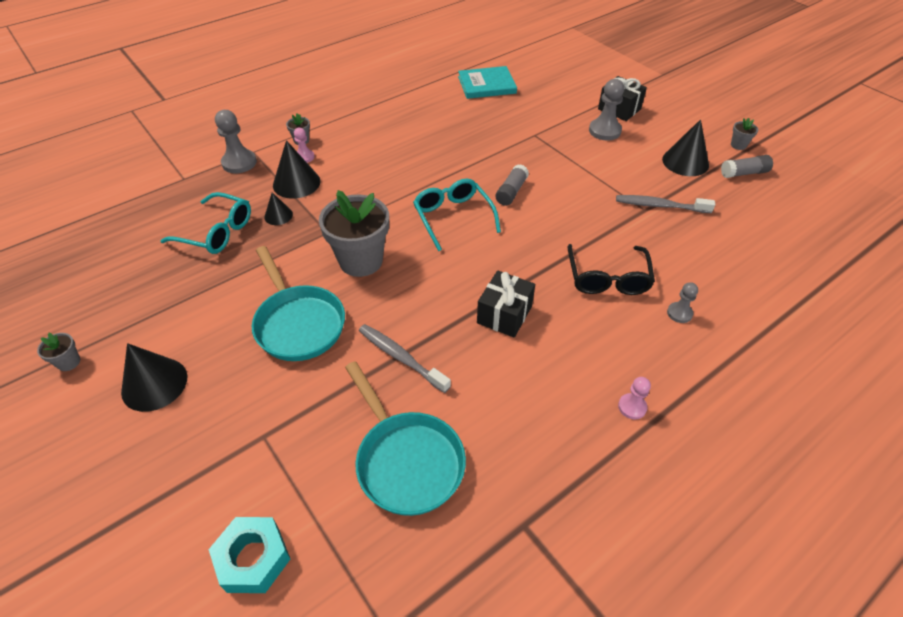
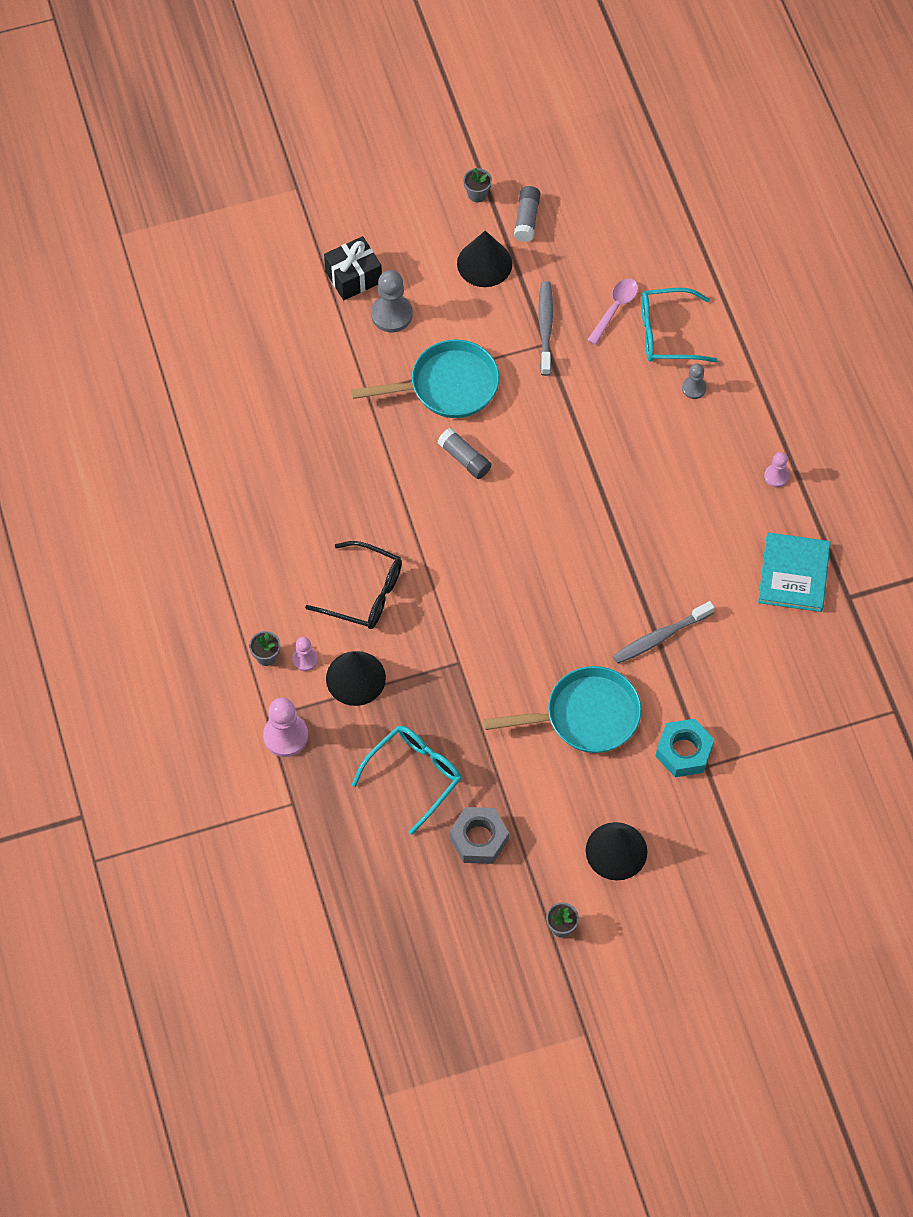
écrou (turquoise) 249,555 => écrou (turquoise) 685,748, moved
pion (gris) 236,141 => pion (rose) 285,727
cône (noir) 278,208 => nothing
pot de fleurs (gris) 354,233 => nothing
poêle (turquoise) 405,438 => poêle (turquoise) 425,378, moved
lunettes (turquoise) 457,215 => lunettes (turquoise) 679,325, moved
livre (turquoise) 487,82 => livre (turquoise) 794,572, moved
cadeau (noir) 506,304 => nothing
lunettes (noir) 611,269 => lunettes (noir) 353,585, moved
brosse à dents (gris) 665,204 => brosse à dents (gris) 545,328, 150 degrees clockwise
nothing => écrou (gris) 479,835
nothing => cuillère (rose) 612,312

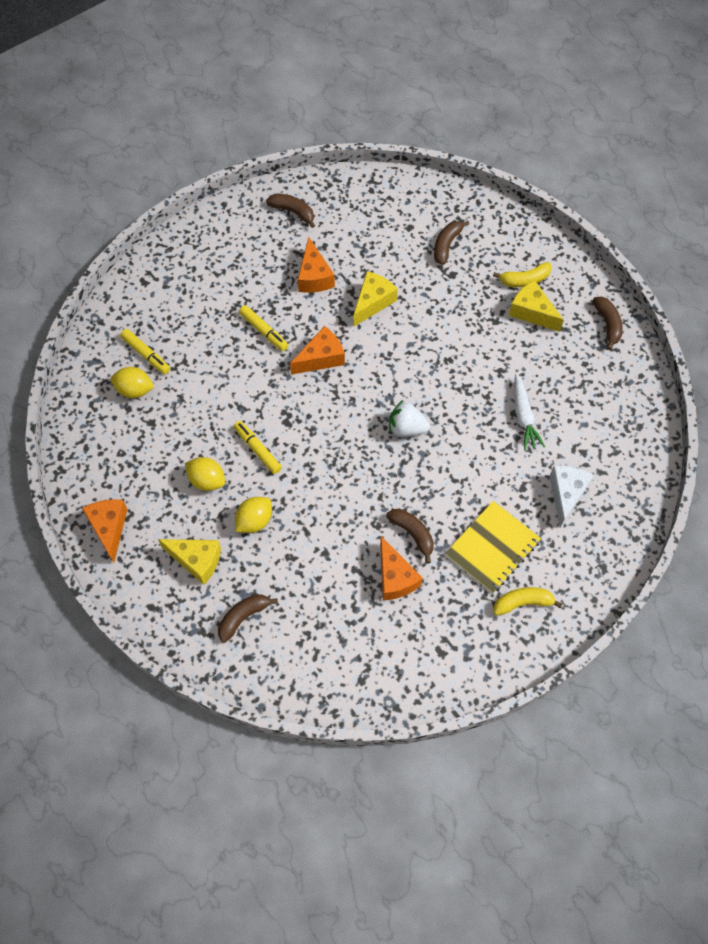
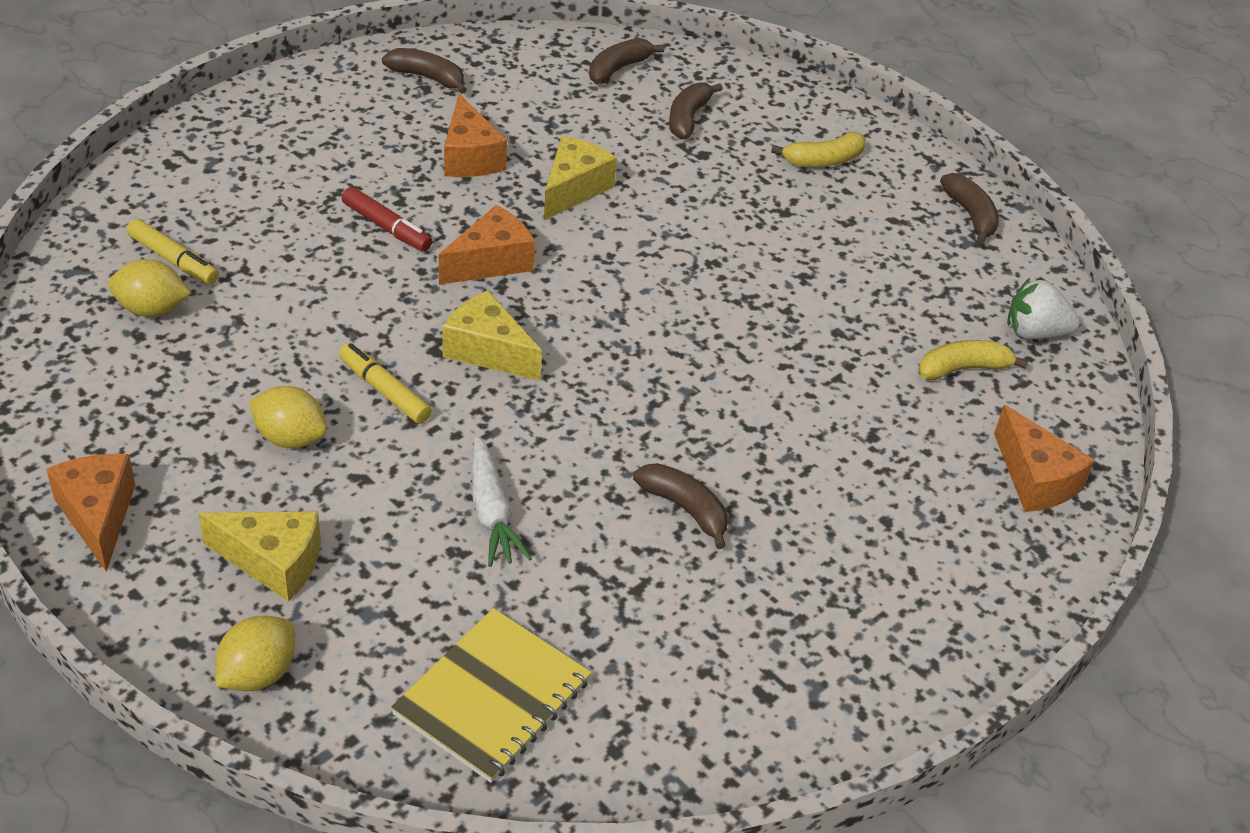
banane (marron) 248,618 => banane (marron) 626,61, moved
citron (jaune) 253,515 => citron (jaune) 255,653, moved
feutre (jaune) 263,328 => feutre (rouge) 387,219
fromage (orange) 401,568 => fromage (orange) 1044,458, moved
fraise (blanc) 409,418 => fraise (blanc) 1043,308, moved
carnet (jaune) 493,547 => carnet (jaune) 491,695, moved
banane (jaune) 528,601 => banane (jaune) 973,360, moved
fromage (jaune) 536,306 => fromage (jaune) 492,335, moved
carotte (blanc) 529,412 => carotte (blanc) 502,501, moved
fromage (blanc) 572,497 => nothing

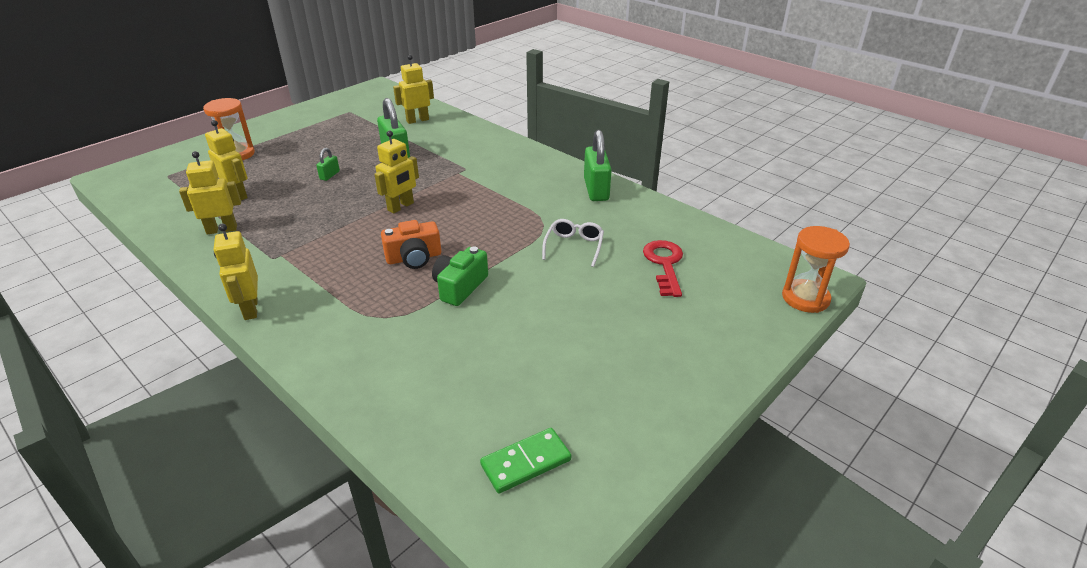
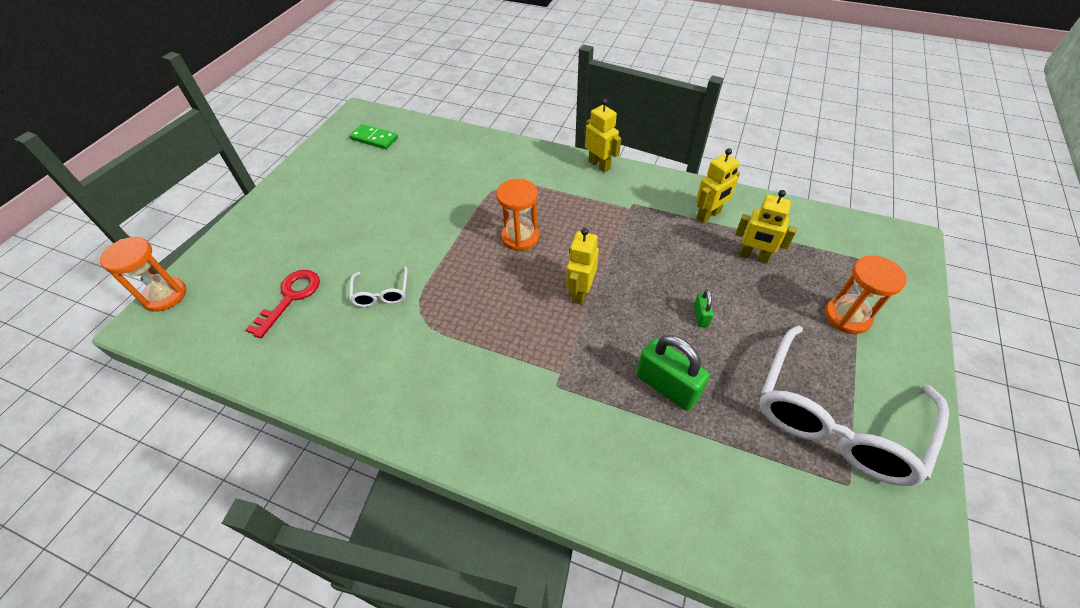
appareil photo (orange) 411,244 => sablier (orange) 518,215
robot (jaune) 413,89 => nothing
appareil photo (vert) 460,276 => nothing
domino (vert) 525,460 => domino (vert) 373,136, 75 degrees clockwise
cadenas (vert) 598,165 => nothing
clé (rouge) 663,268 => clé (rouge) 283,304, 135 degrees counterclockwise
nothing => lunettes (blanc) 854,405

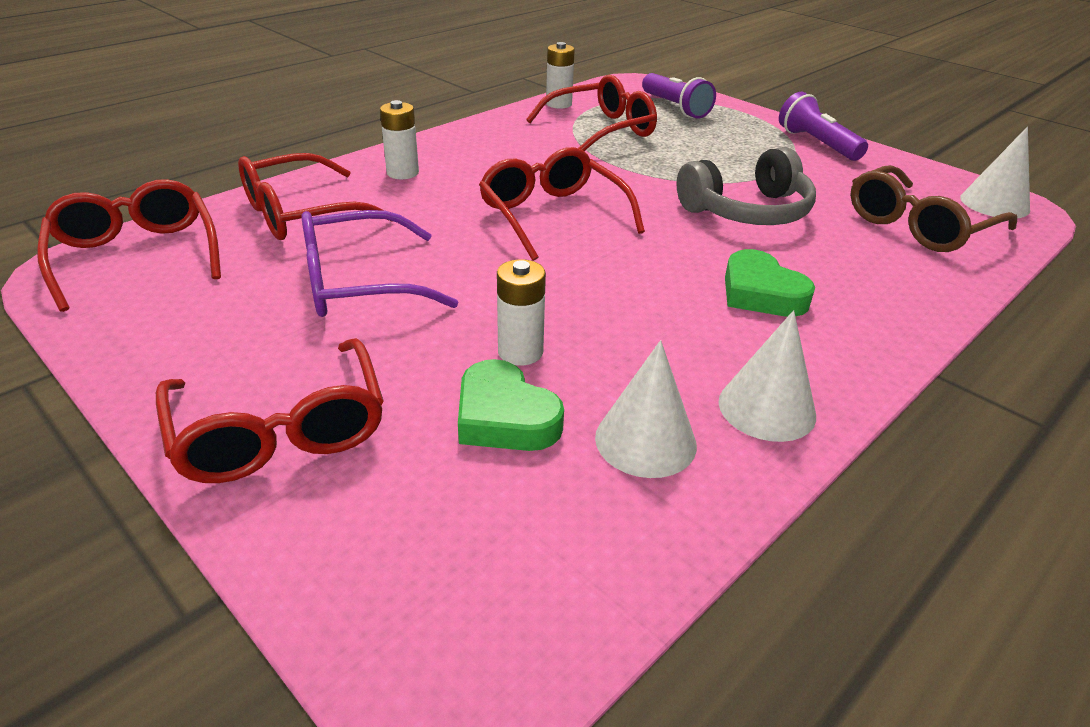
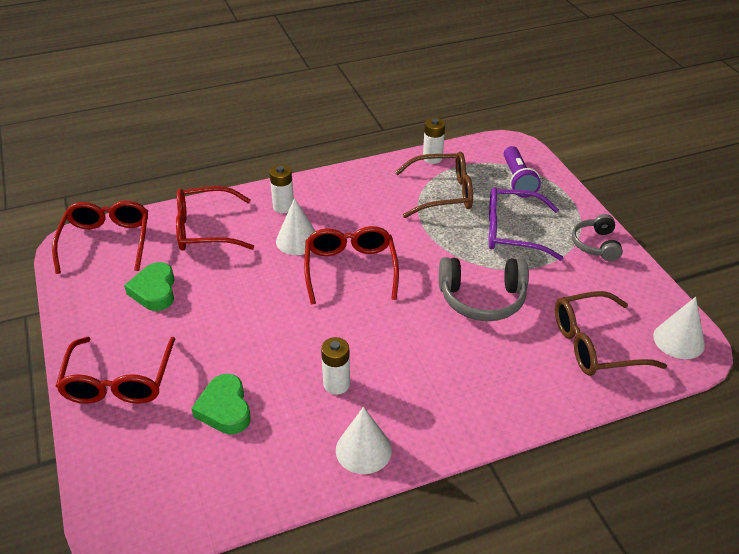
lunettes (violet) 379,263 => lunettes (violet) 526,224, moved
pile (blanc) 521,312 => pile (blanc) 335,366, moved
lunettes (rouge) 591,113 => lunettes (marron) 434,185
cône (blanc) 646,409 => cône (blanc) 295,226, moved
cœur (vert) 770,283 => cœur (vert) 149,286, moved
lampe de poche (violet) 823,126 => casque audio (gris) 597,237

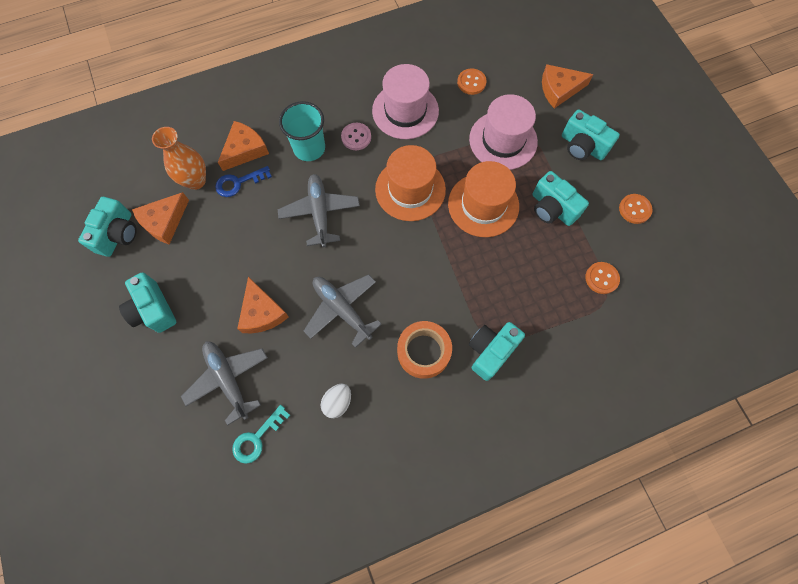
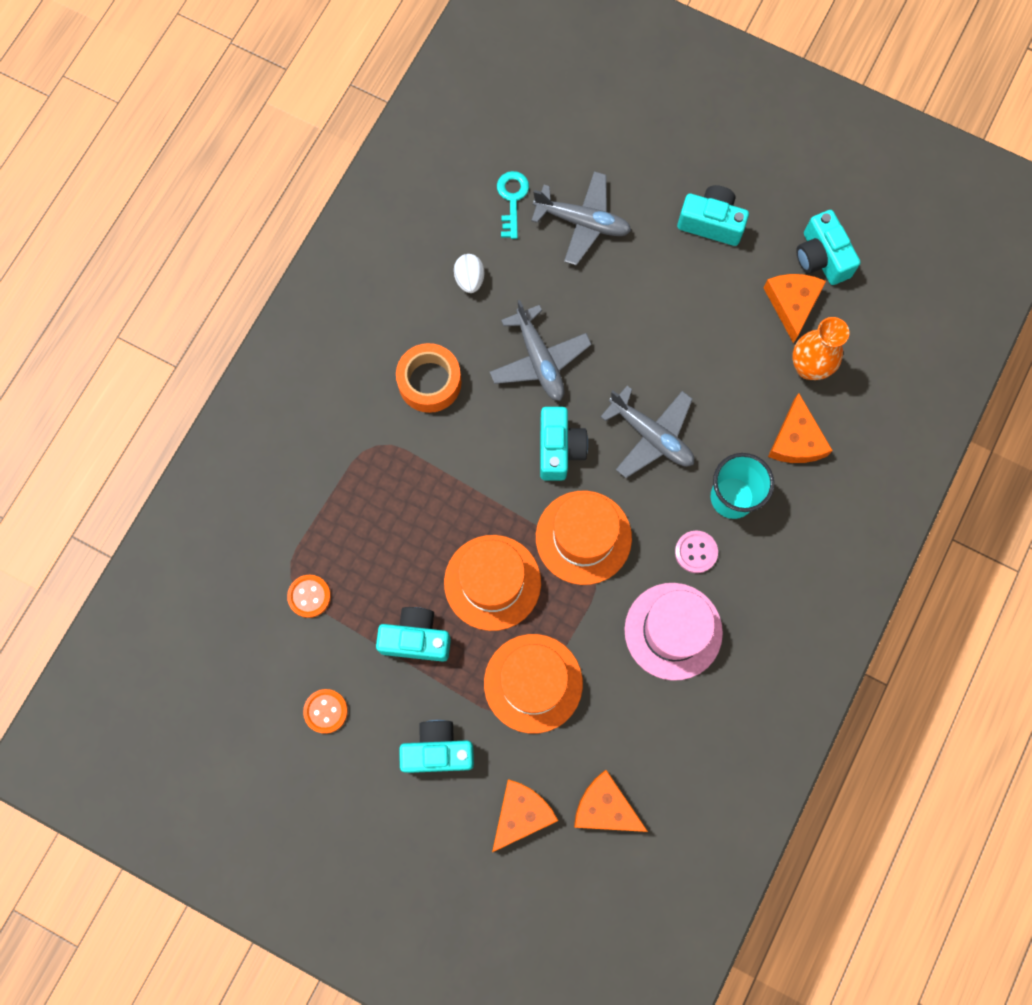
clé (bleu) 243,181 => nothing
fromage (orange) 263,305 => fromage (orange) 611,801, moved
avion (gris) 343,311 => avion (gris) 541,350, 60 degrees clockwise
bouton (orange) 472,81 => nothing
chapeau (rose) 503,132 => chapeau (orange) 533,684
appareil photo (turquoise) 497,351 => appareil photo (turquoise) 564,444, moved

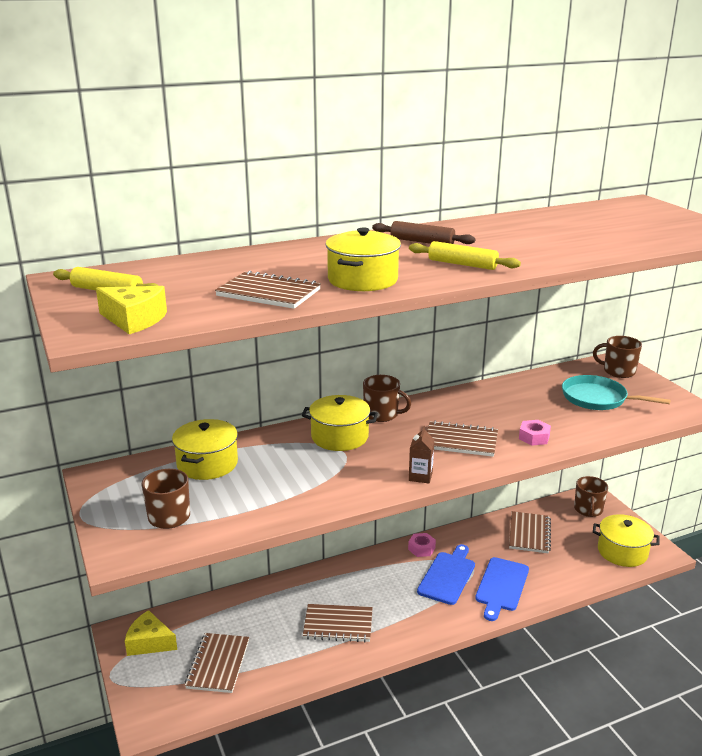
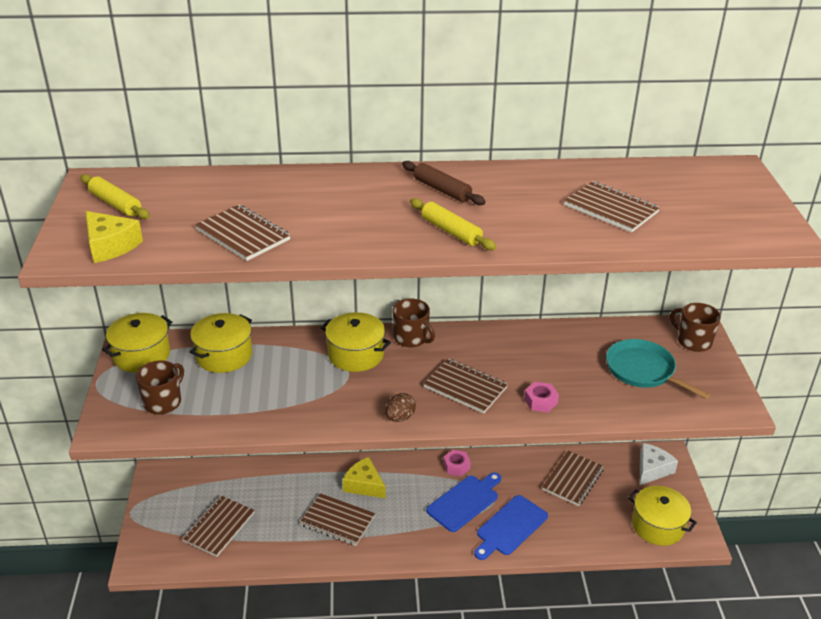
fromage (jaune) 151,633 => fromage (jaune) 364,477, moved
marmite (jaune) 363,259 => marmite (jaune) 137,343, moved
brique de lait (marron) 421,455 => œuf (marron) 400,407
tasse (marron) 591,496 => fromage (blanc) 659,464
nothing => carnet (marron) 612,206

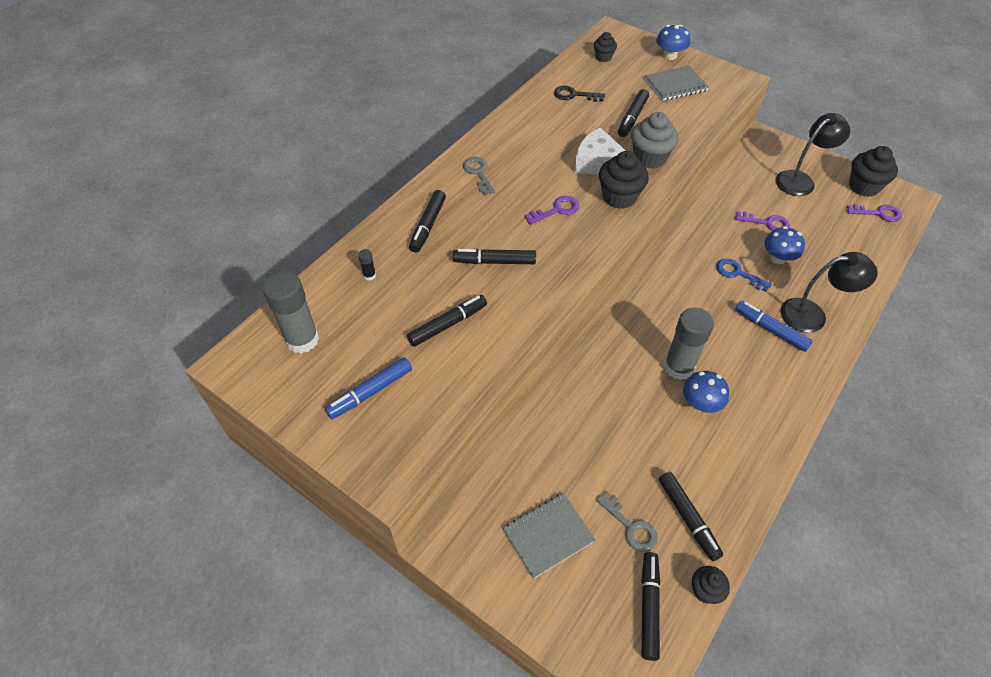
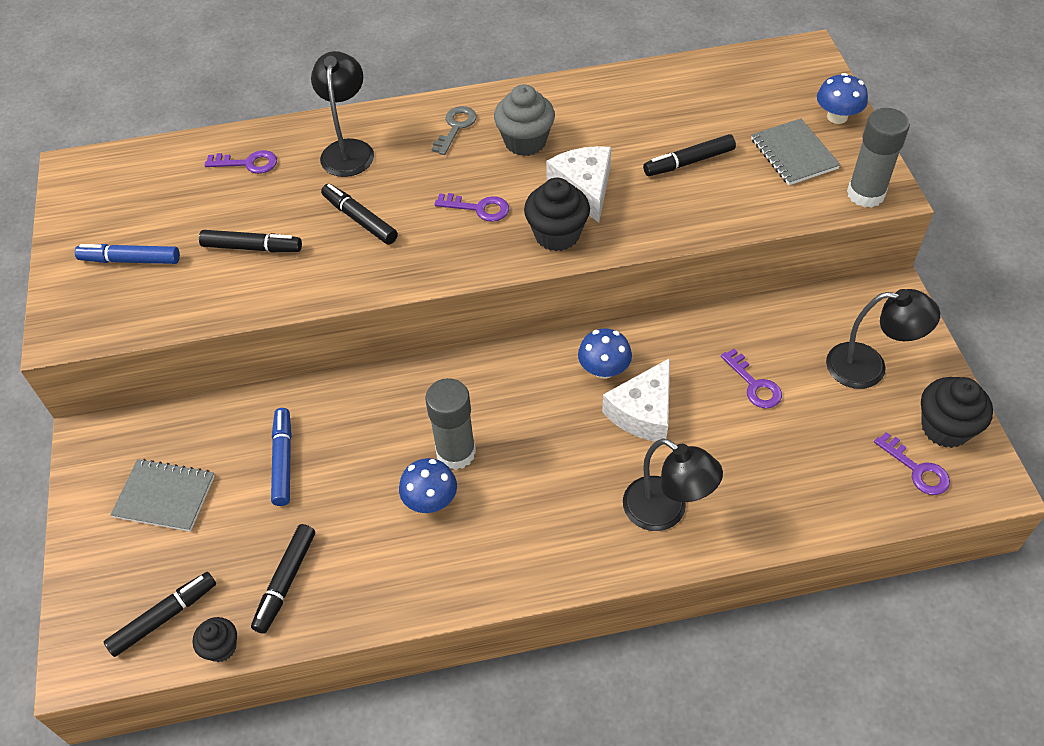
bâton de colle (gris) 291,312 => bâton de colle (gris) 878,158, moved
bâton de colle (noir) 367,264 => clé (violet) 240,162
feutre (noir) 427,221 => lampe (noir) 342,114
clé (noir) 579,93 => nothing
muffin (noir) 605,47 => nothing
clé (gris) 627,521 => nothing
muffin (gris) 655,140 => muffin (gris) 524,120, moved
carnet (gris) 677,83 => carnet (gris) 796,151, 45 degrees clockwise
clé (bleu) 744,275 => fromage (blanc) 636,400
feutre (bleu) 774,326 => feutre (bleu) 281,457, moved
champignon (bleu) 784,245 => champignon (bleu) 605,353, moved

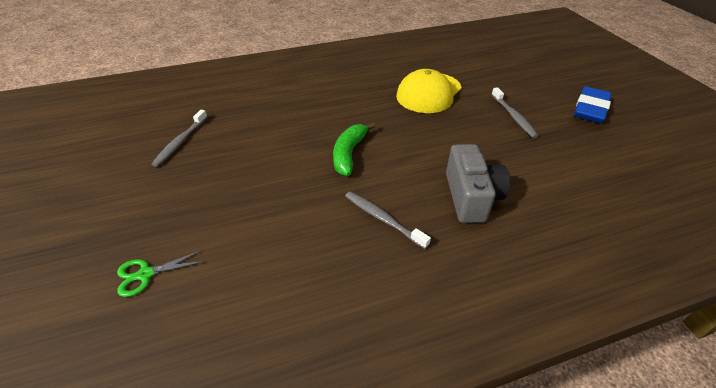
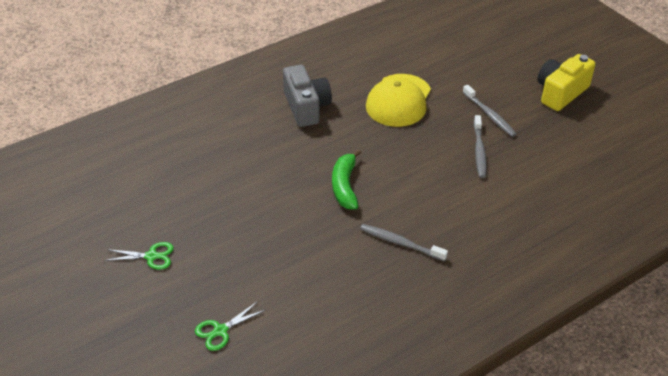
brosse à dents (gris) 179,138 => brosse à dents (gris) 480,146, moved
appareil photo (gris) 478,183 => appareil photo (gris) 307,96, moved
gomme (bleu) 593,104 => appareil photo (jaune) 566,82
nothing => ciseaux (vert) 139,256

